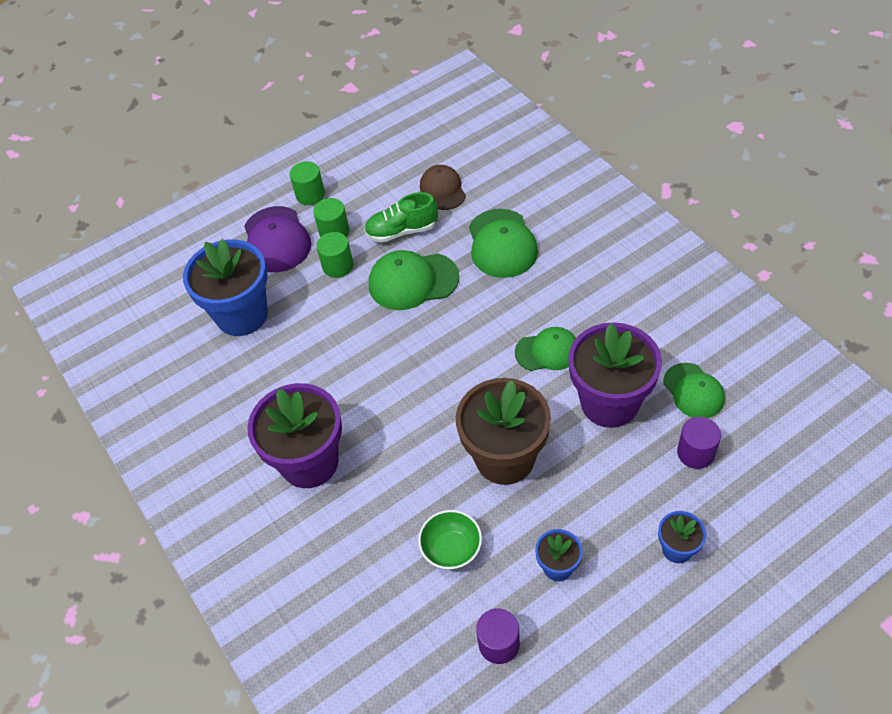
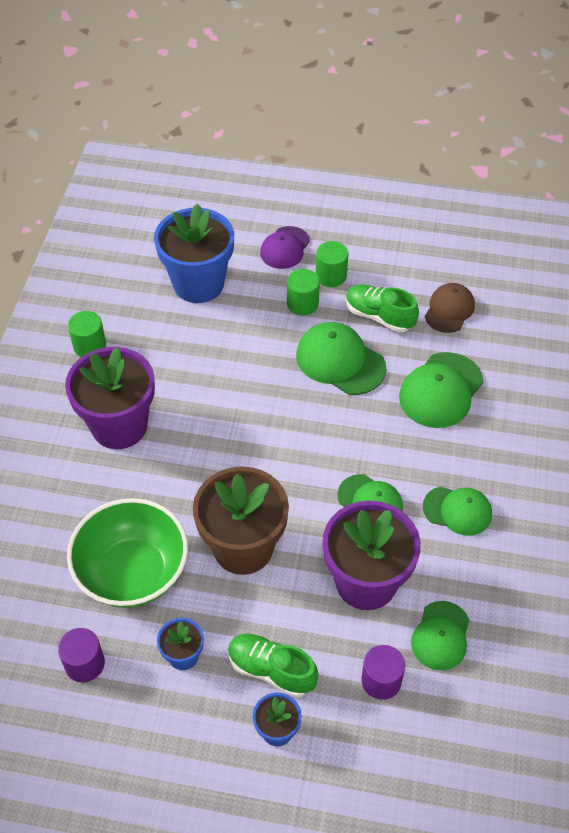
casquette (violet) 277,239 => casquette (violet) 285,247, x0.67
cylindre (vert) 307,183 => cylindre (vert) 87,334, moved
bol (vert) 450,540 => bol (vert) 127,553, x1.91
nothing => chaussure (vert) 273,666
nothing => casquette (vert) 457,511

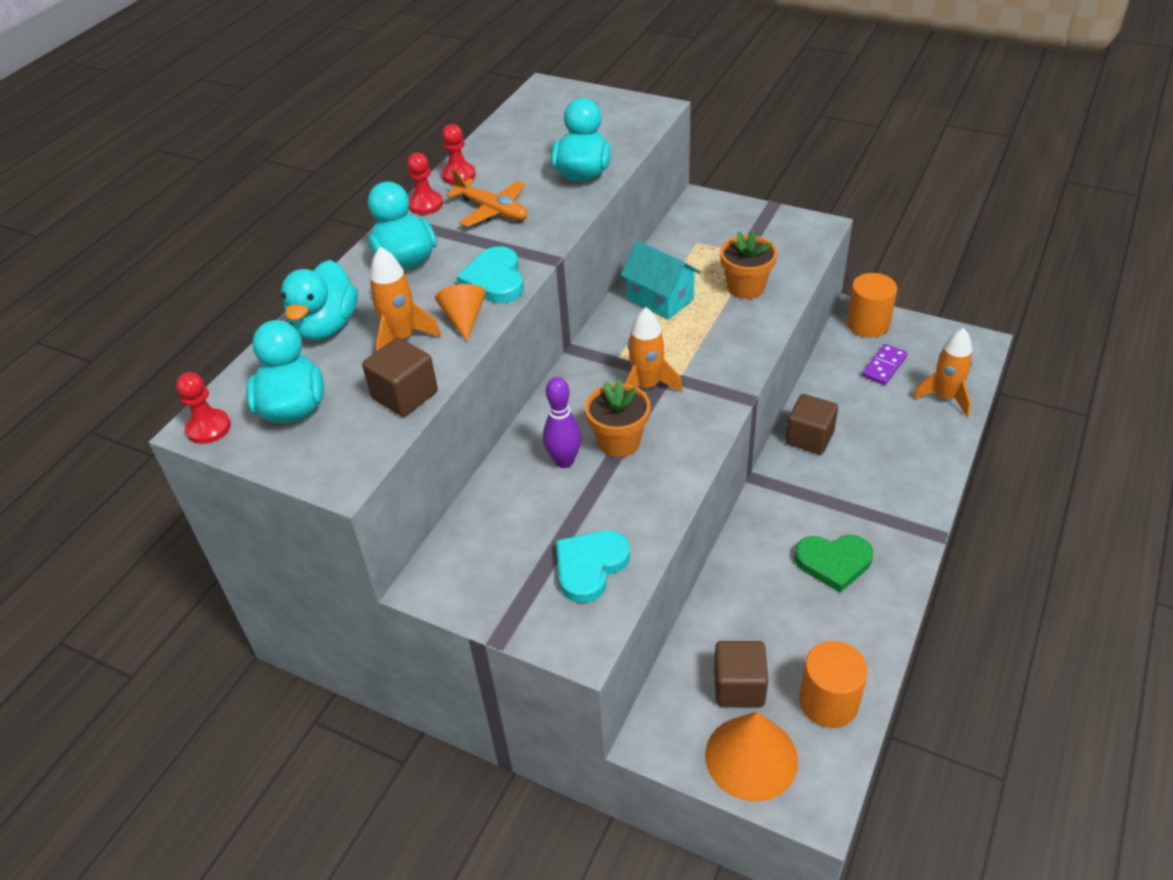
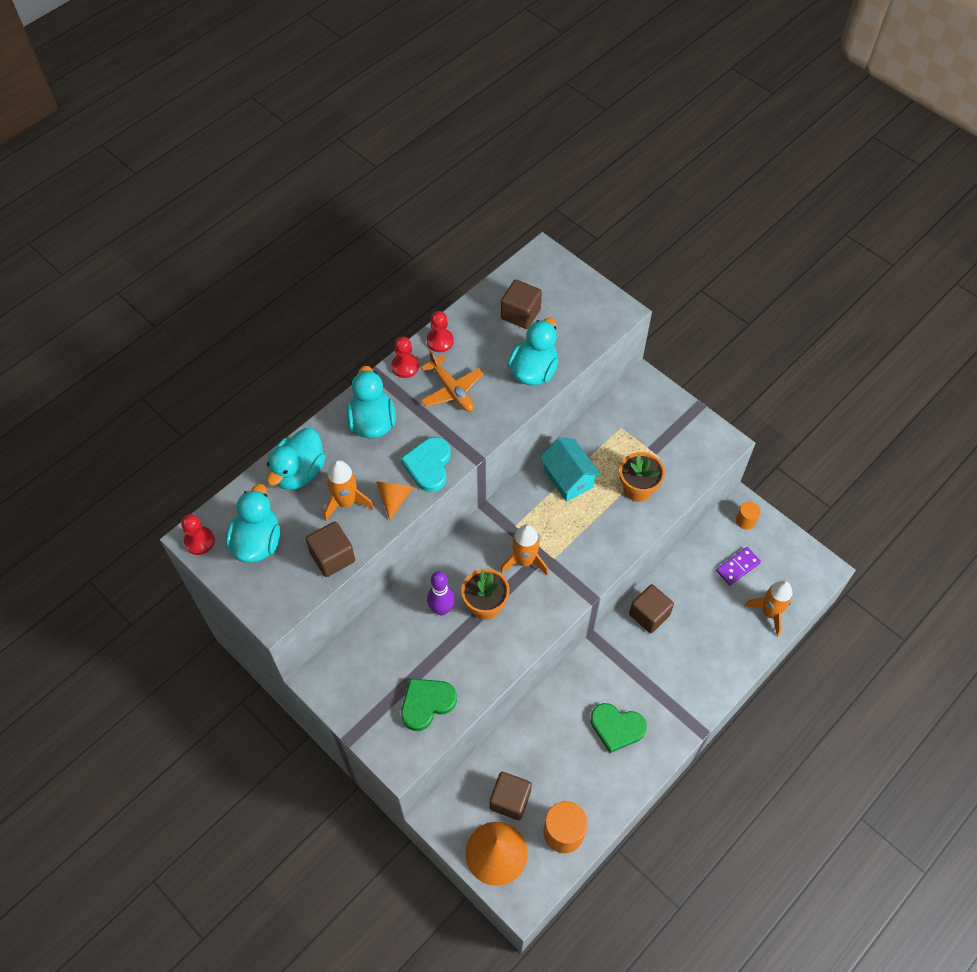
cœur (turquoise) 593,566 => cœur (vert) 429,704
cylindre (orange) 872,305 => cylindre (orange) 748,516, x0.57
nothing => cube (marron) 521,304

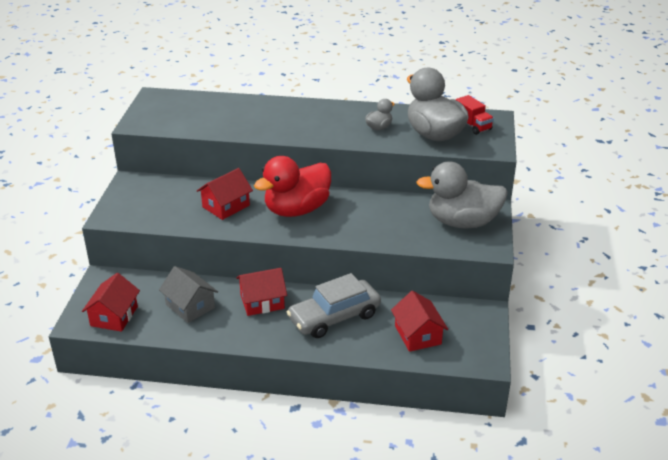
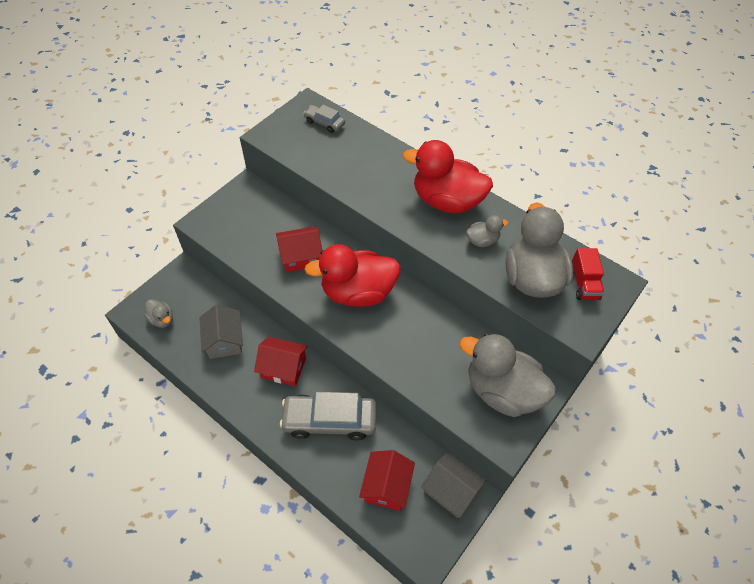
maison (rouge) 111,302 => canard (gris) 158,313
nothing => voiture (gris) 324,119
nothing => canard (rouge) 448,176
nothing => maison (gris) 453,485

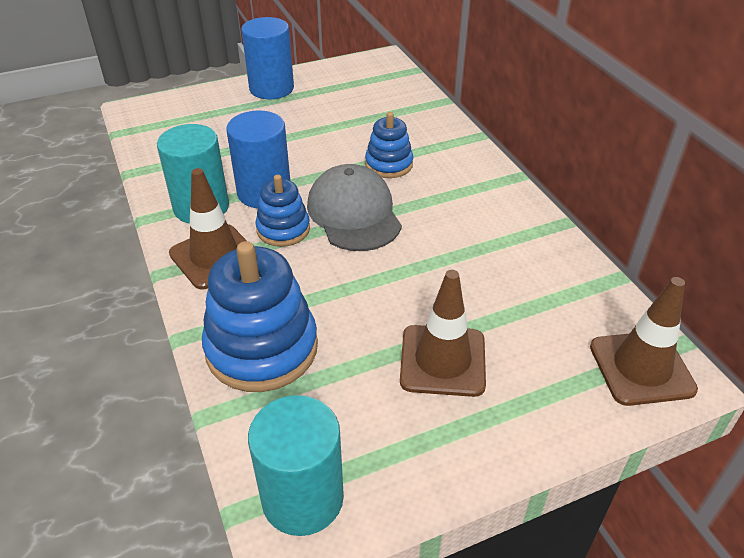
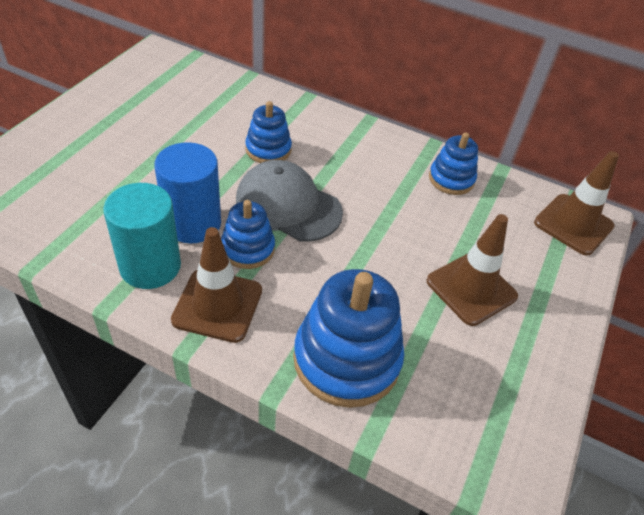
cylindre (bleu) 267,58 => nothing
cylindre (turquoise) 296,465 => nothing
nothing => jouet à empiler (bleu) 453,163

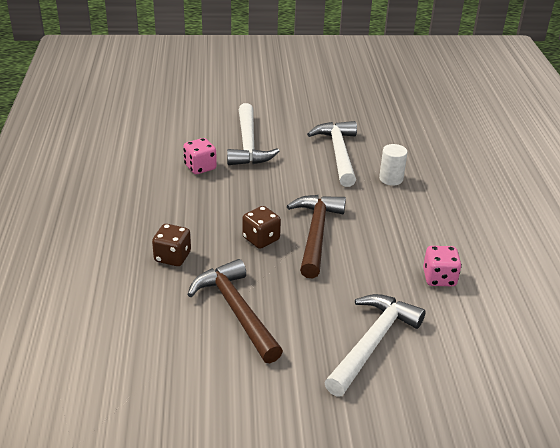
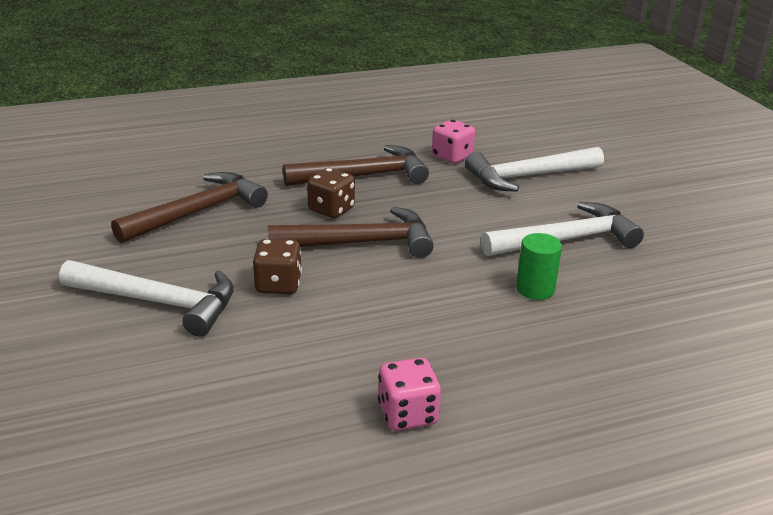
dé (marron) 171,245 => dé (marron) 277,266, moved
cylindre (blanc) 393,165 => cylindre (vert) 539,266
dé (rose) 442,266 => dé (rose) 409,394, moved
nothing => marteau (marron) 356,165

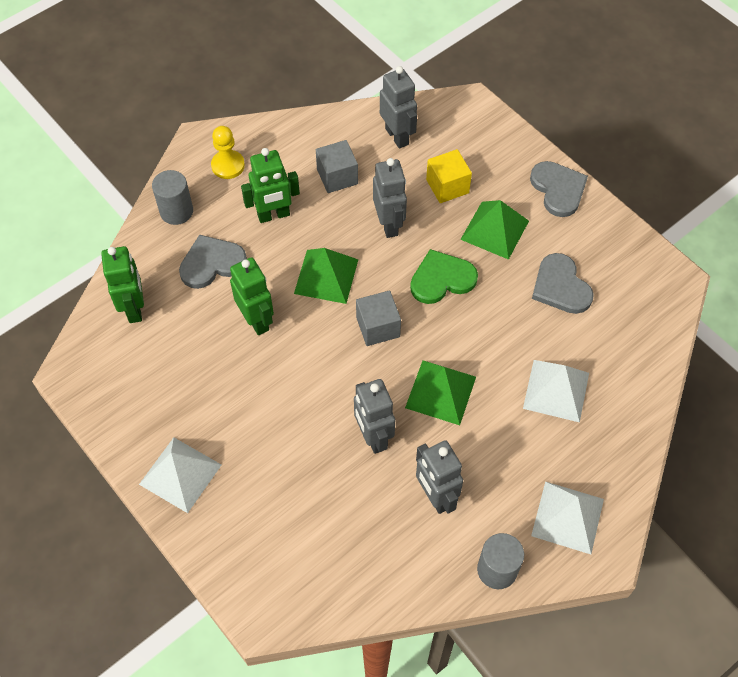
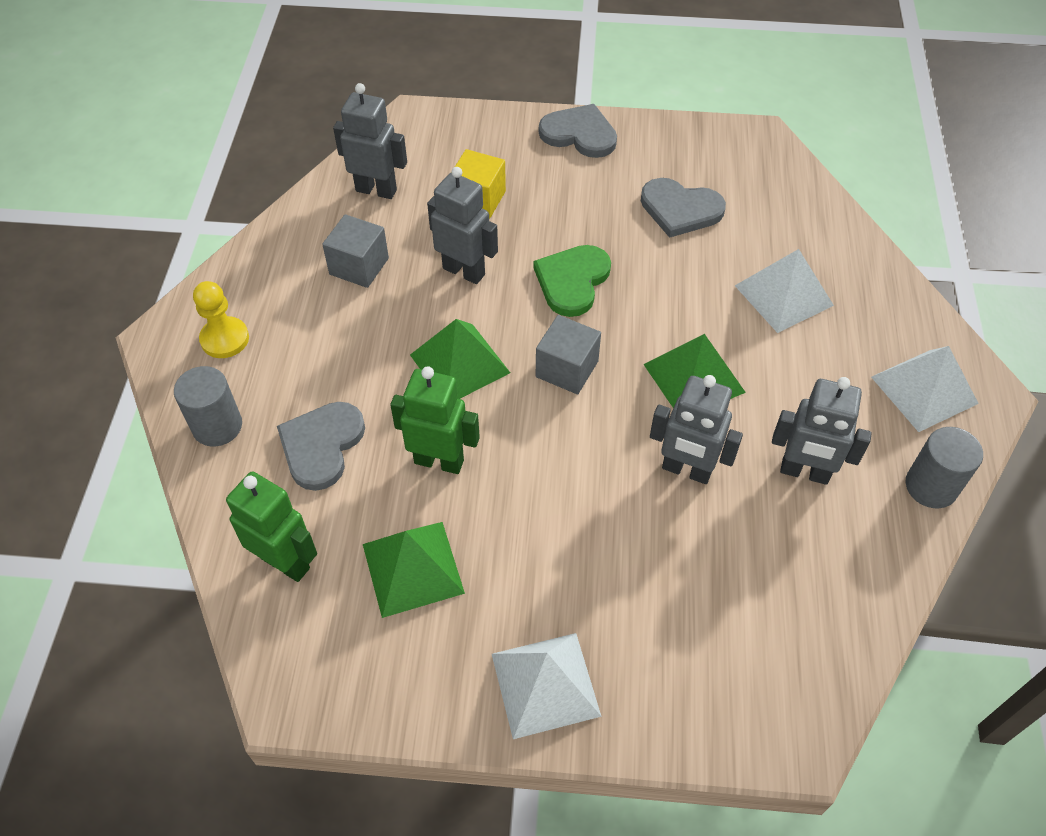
robot (vert) 270,185 => nothing
pyramide (vert) 494,230 => pyramide (vert) 414,570, moved

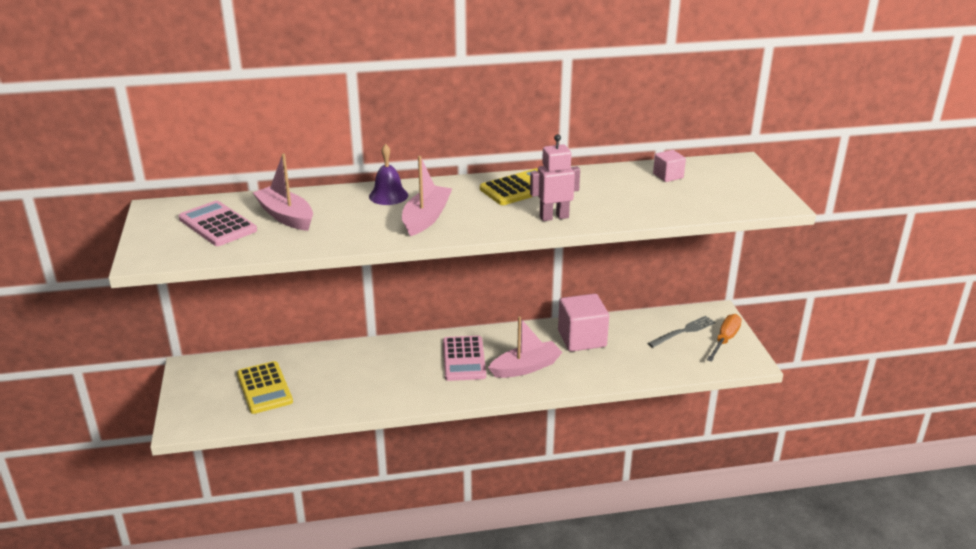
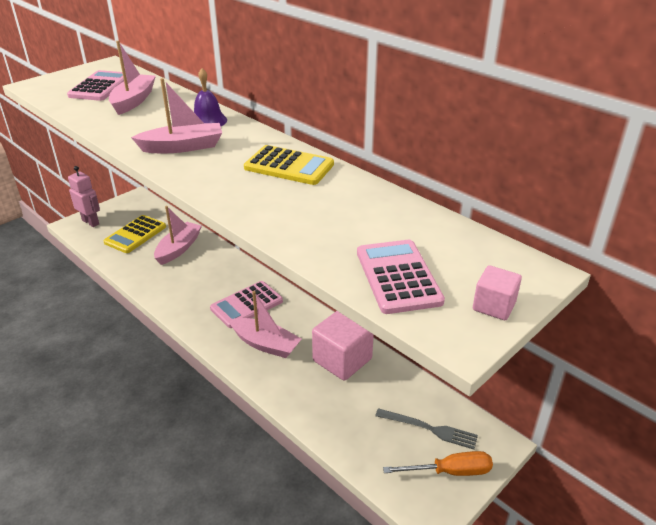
robot (rose) 555,177 => robot (rose) 84,196, moved
cube (rose) 669,166 => cube (rose) 497,292, moved
nothing => bateau (rose) 178,235
nothing => calculatrice (rose) 401,277

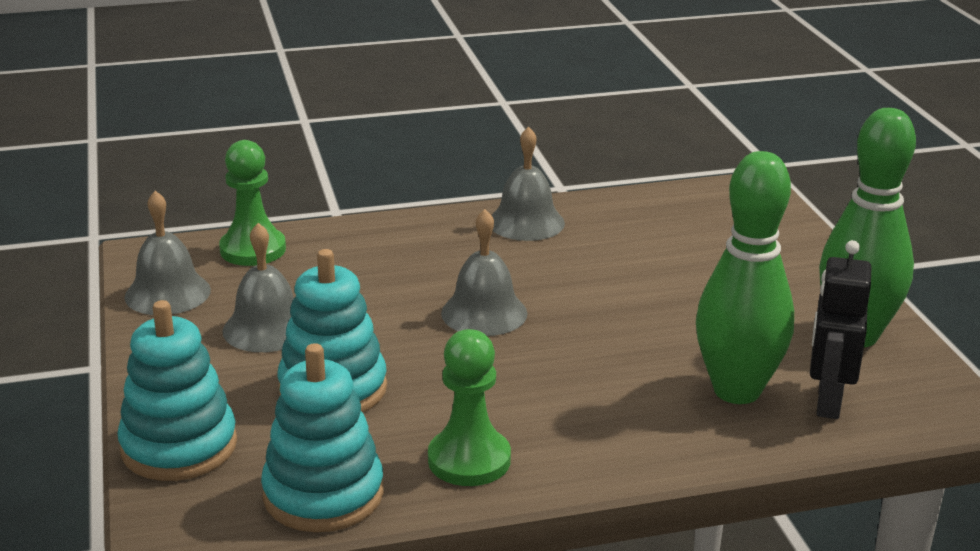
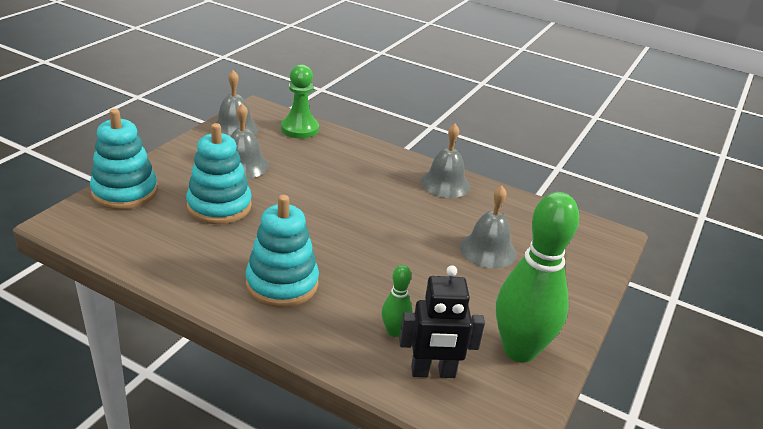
jouet à empiler (turquoise) 322,437 => jouet à empiler (turquoise) 282,251, moved
pion (vert) 469,407 => nothing
cloche (gris) 484,272 => cloche (gris) 488,227, moved
quille (vert) 745,277 => quille (vert) 397,301, x0.45
robot (noir) 840,329 => robot (noir) 442,321, 150 degrees counterclockwise

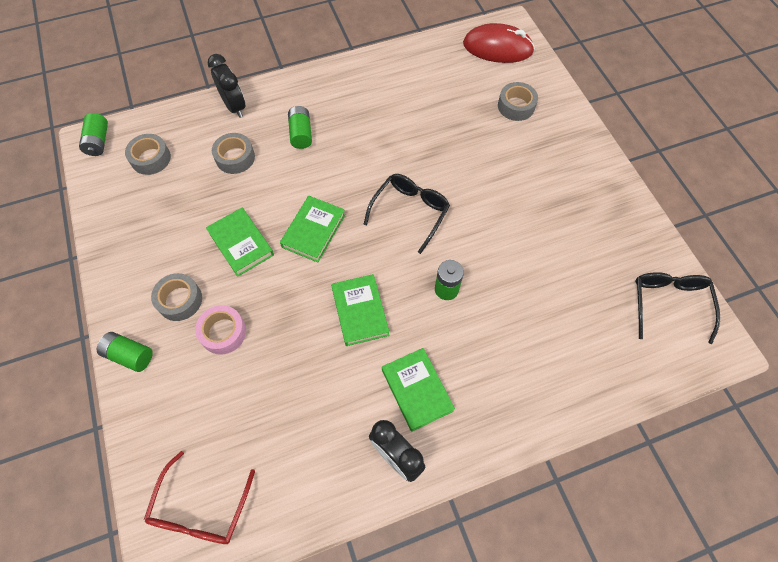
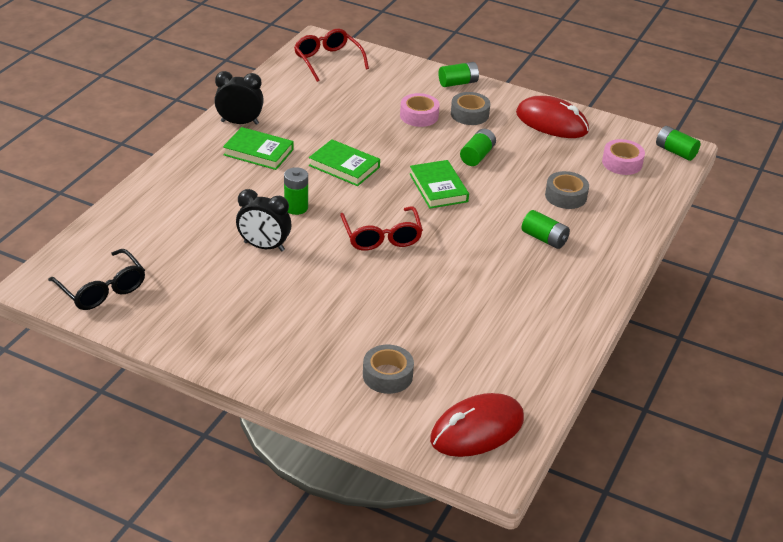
ruban adhésif (gris) 148,154 => ruban adhésif (rose) 623,157
livre (vert) 240,242 => pile (vert) 478,147
réveil (noir) 226,86 => réveil (noir) 264,220, moved
lunettes (noir) 407,214 => lunettes (rouge) 381,228
nothing => souris (rouge) 552,117

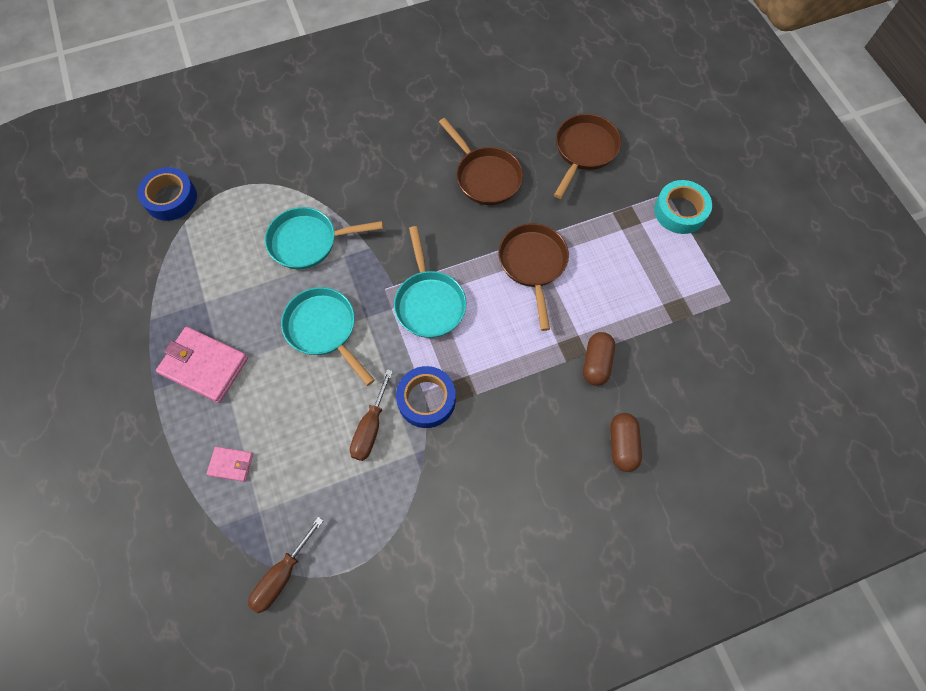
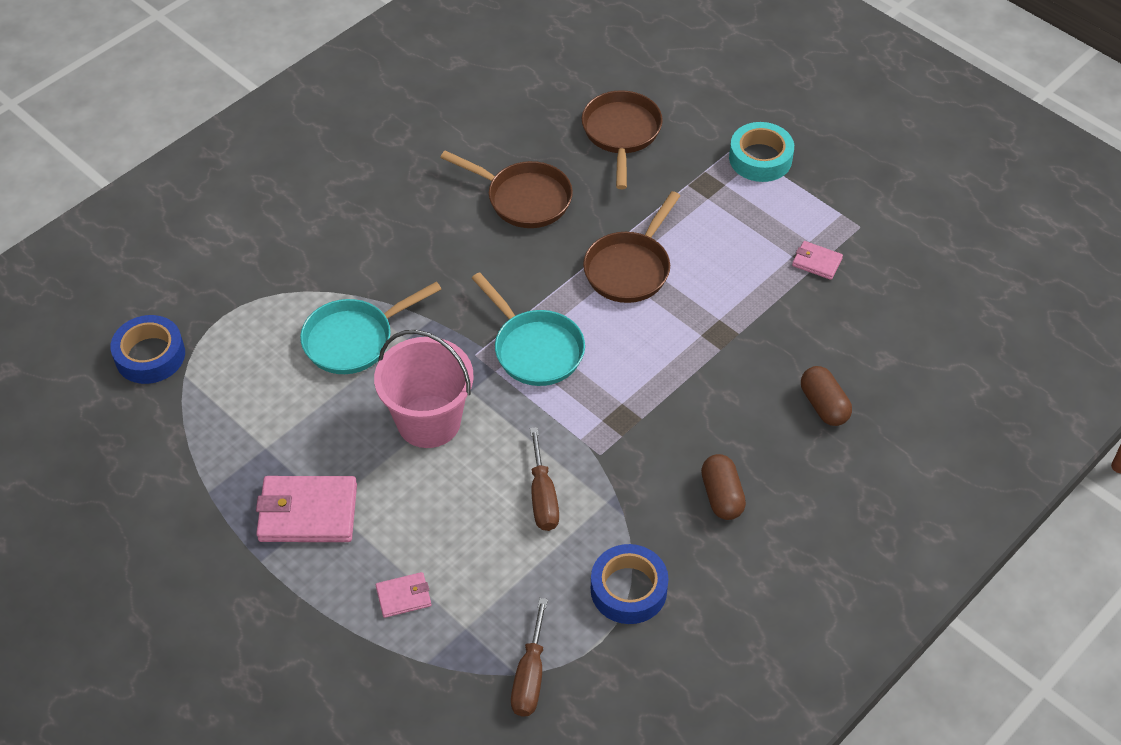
poêle (turquoise) 328,336 => seau (rose) 424,389
ruban adhésif (bleu) 426,397 => ruban adhésif (bleu) 630,584, moved
poêle (marron) 533,277 => poêle (marron) 631,247, 120 degrees counterclockwise
gélule (marron) 599,359 => gélule (marron) 723,487, moved
nothing => portefeuille (rose) 817,260

